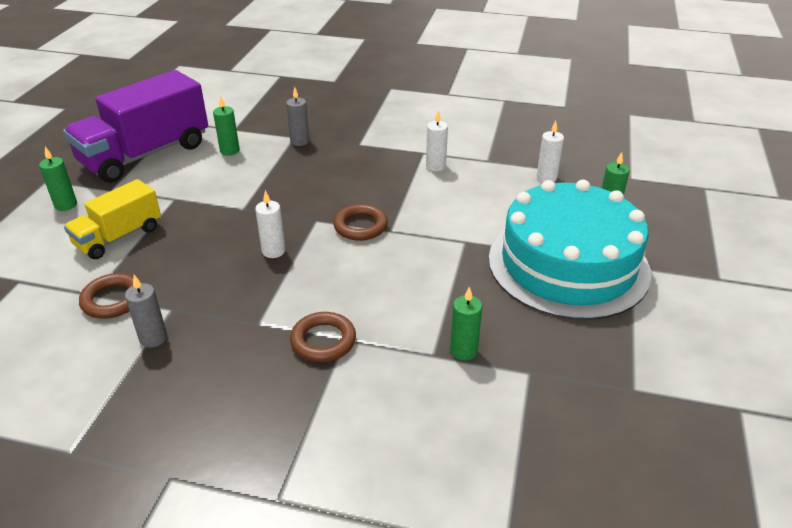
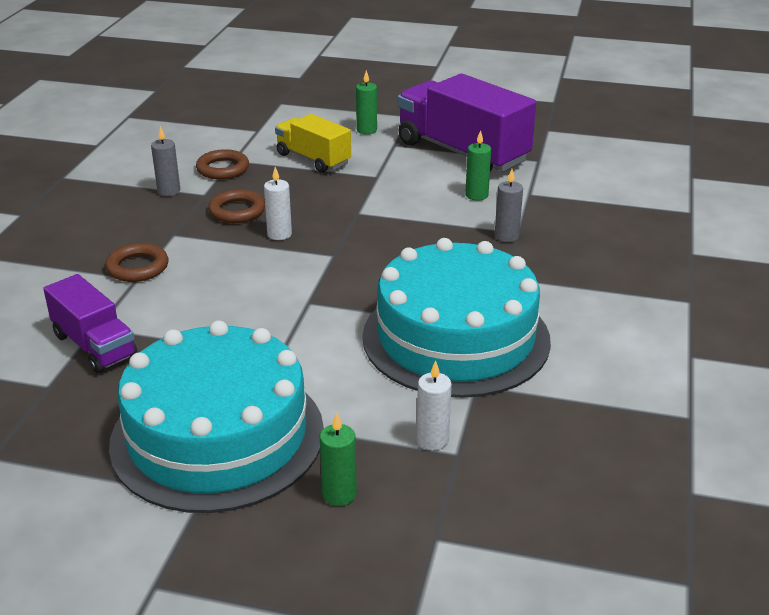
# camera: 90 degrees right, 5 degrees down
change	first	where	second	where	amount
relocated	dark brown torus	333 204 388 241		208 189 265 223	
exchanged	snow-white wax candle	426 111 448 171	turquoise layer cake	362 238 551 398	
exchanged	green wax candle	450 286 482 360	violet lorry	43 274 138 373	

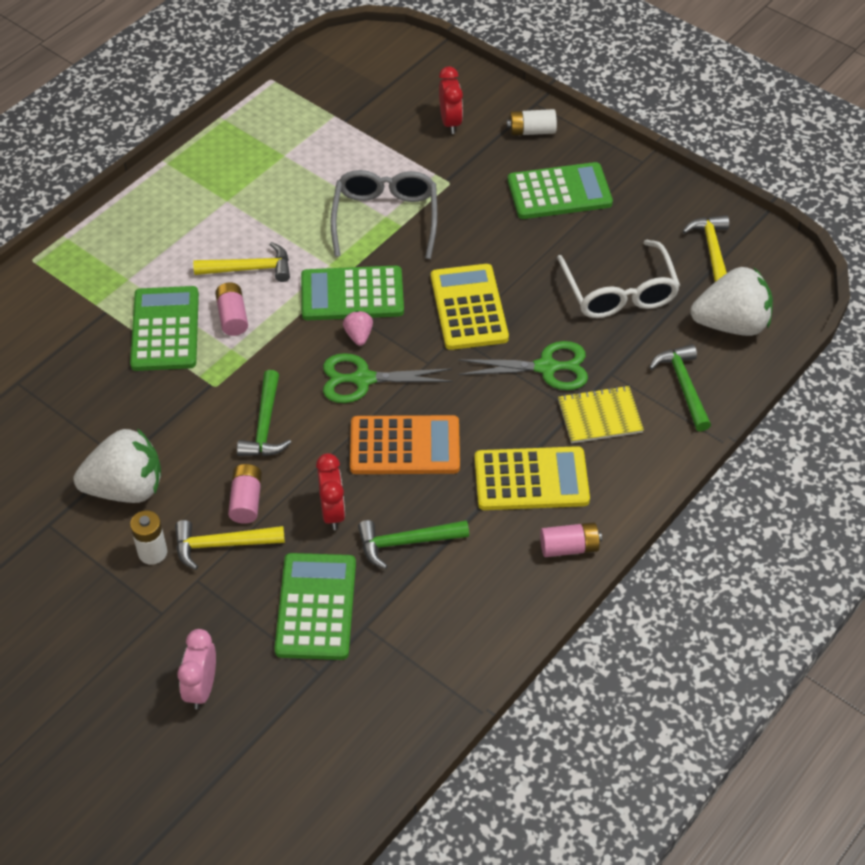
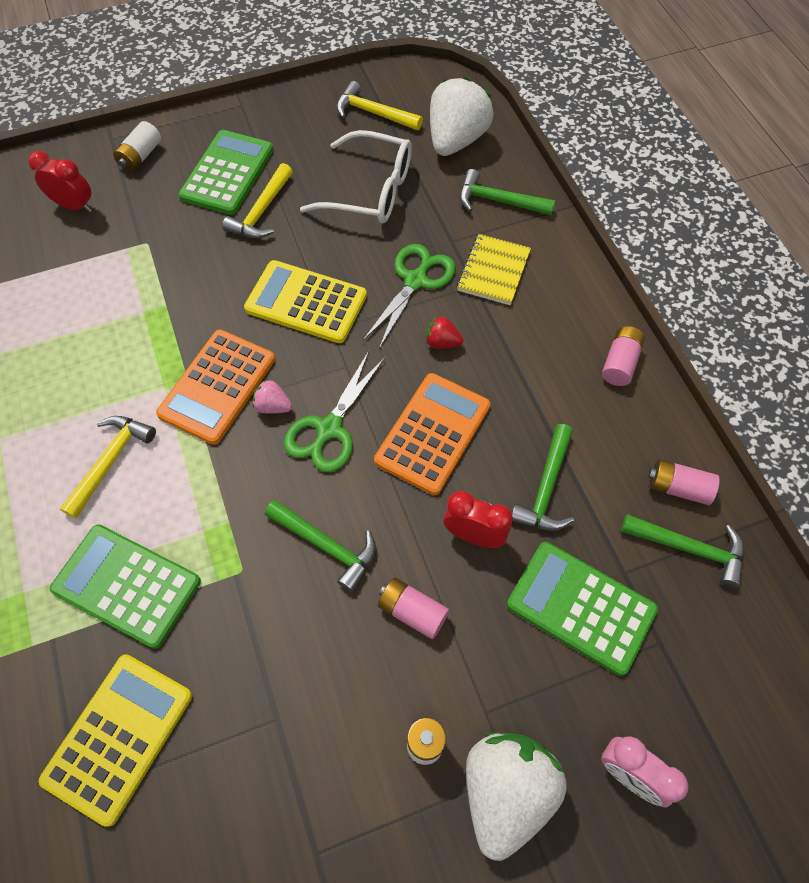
# camera: 60 degrees left, 10 degrees up
change	first	where	second	where	amount
missing	gray glasses	331 170 437 259			
appeared			scarlet toy strawberry	426 316 463 349	
appeared			green hammer	621 514 744 588	
relocated	snow-white toy strawberry	74 428 161 503		466 733 567 861	
relocated	bright yellow hammer	175 520 285 570		222 163 293 239	
relocated	rosy battery	215 283 248 336		648 459 720 505	
relocated	bright yellow pocket calculator	475 446 590 510		39 654 192 827	
colour	green pocket calculator	301 266 404 320	orange-coloured pocket calculator	156 329 275 445	

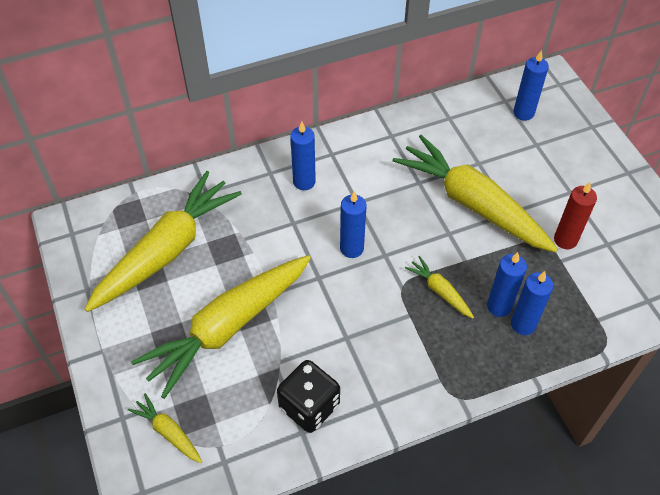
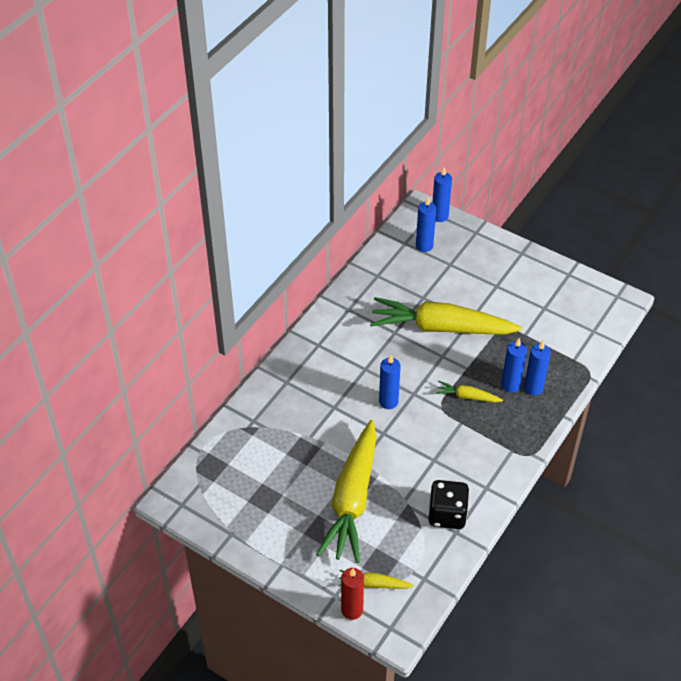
# camera: 35 degrees left, 5 degrees down
change	first	where	second	where	amount
missing	bright yellow carrot	84 171 242 312			
relocated	cobalt wax candle	290 122 316 190		432 167 452 222	
relocated	scarlet wax candle	554 182 597 249		341 568 364 620	

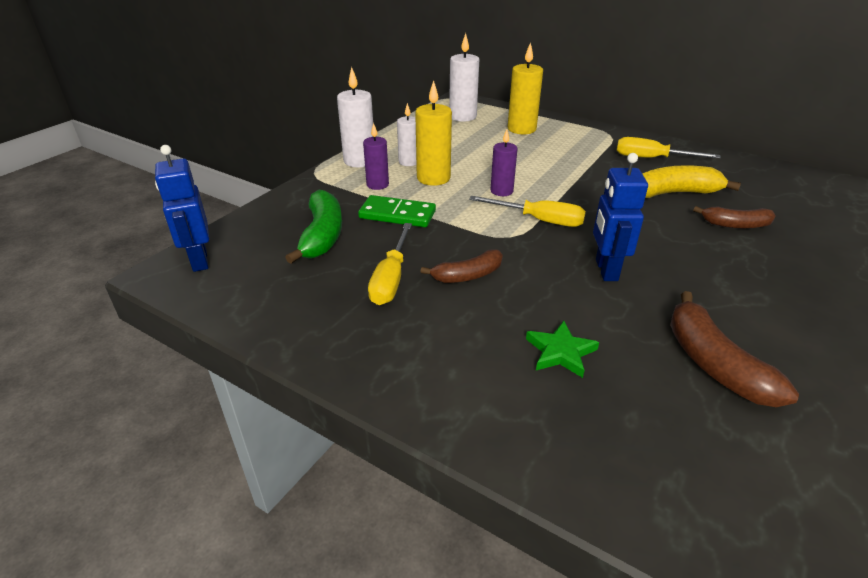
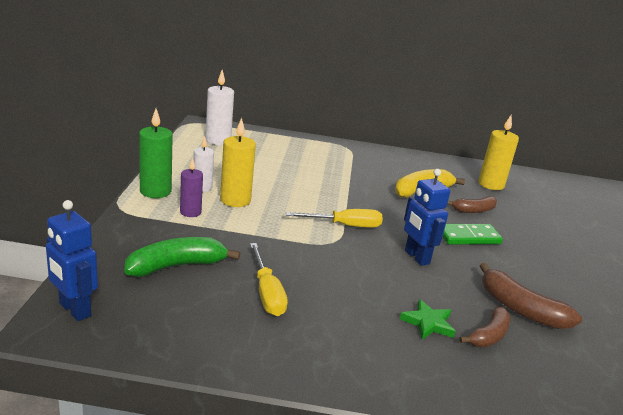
# camera: 30 degrees left, 10 degrees down
change	first	where	second	where	amount
missing	violet wax candle	491 129 517 196			
missing	bright yellow flat screwdriver	616 137 721 158			
relocated	green domino	358 195 436 227		443 224 503 245	
relocated	dark brown toy banana	421 249 503 283		459 307 510 347	
relocated	bright yellow wax candle	508 42 543 134		478 115 519 190	
colour	snow-white wax candle	337 67 373 167	green wax candle	139 109 173 198	
spun	green toy banana	285 190 342 264		125 237 240 277	90 degrees counterclockwise

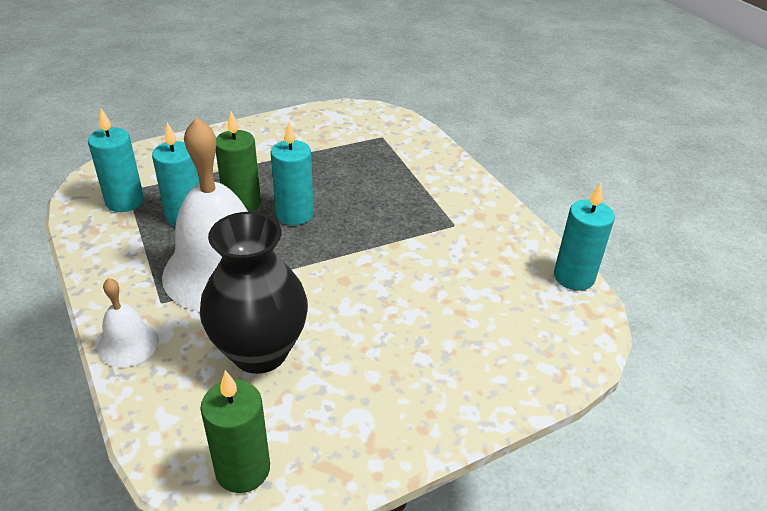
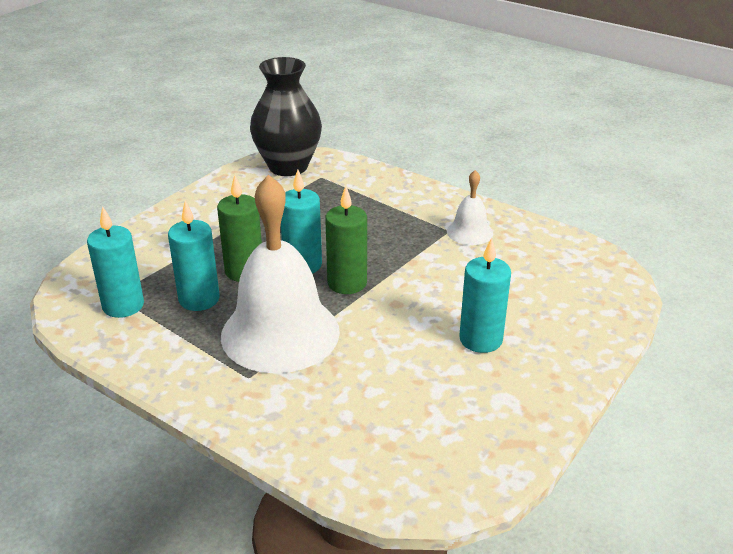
# camera: 25 degrees left, 5 degrees down
change	first	where	second	where	amount
relocated	snow-white hand bell	97 278 159 367		447 170 493 245	
relocated	jet-black flower vase	200 212 308 374		250 57 322 176	
relocated	green wax candle	201 370 270 493		325 186 367 294	
relocated	turquoise wax candle	554 183 615 291		459 237 511 353	

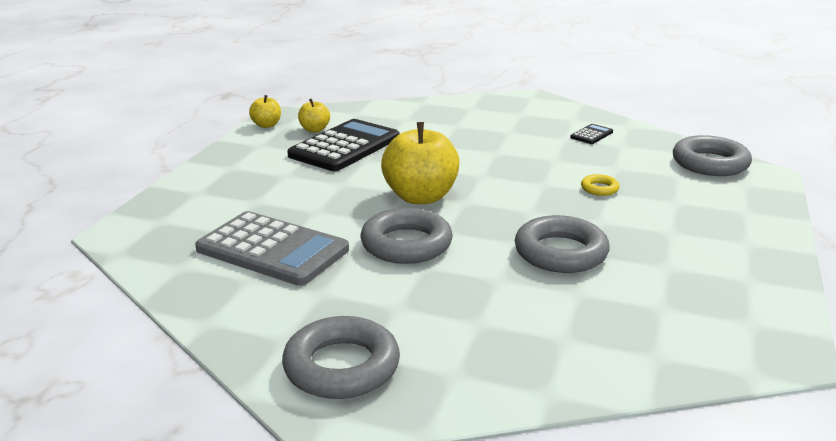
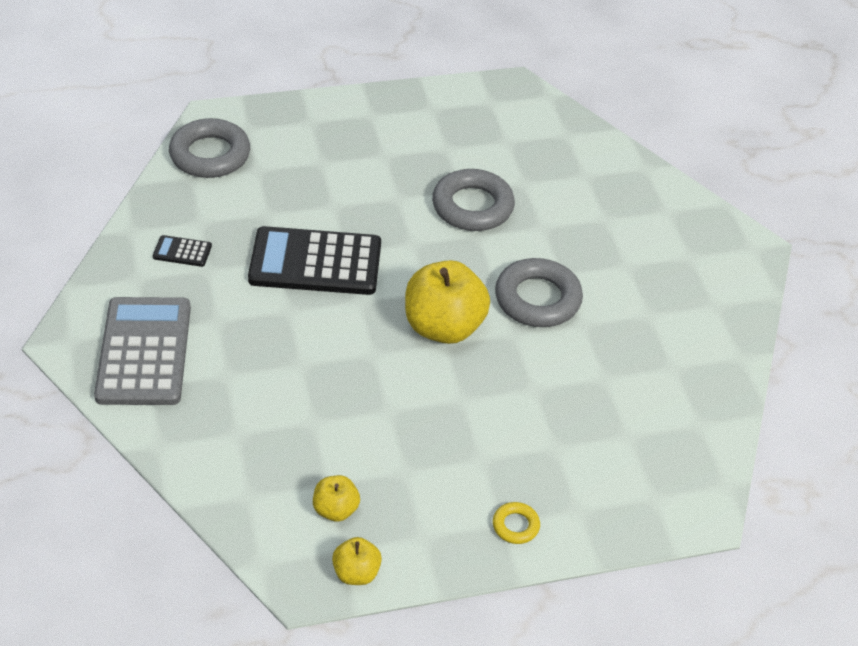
# camera: 125 degrees left, 20 degrees up
change	first	where	second	where	amount
missing	gray torus	282 316 400 399			
relocated	gray pocket calculator	195 211 349 286		94 297 191 405	
relocated	jet-black pocket calculator	287 119 399 171		248 226 381 295	
relocated	bright yellow torus	581 174 620 196		493 502 540 544	

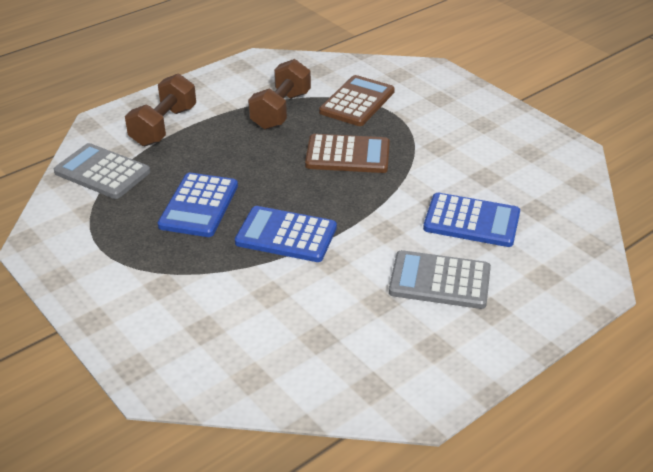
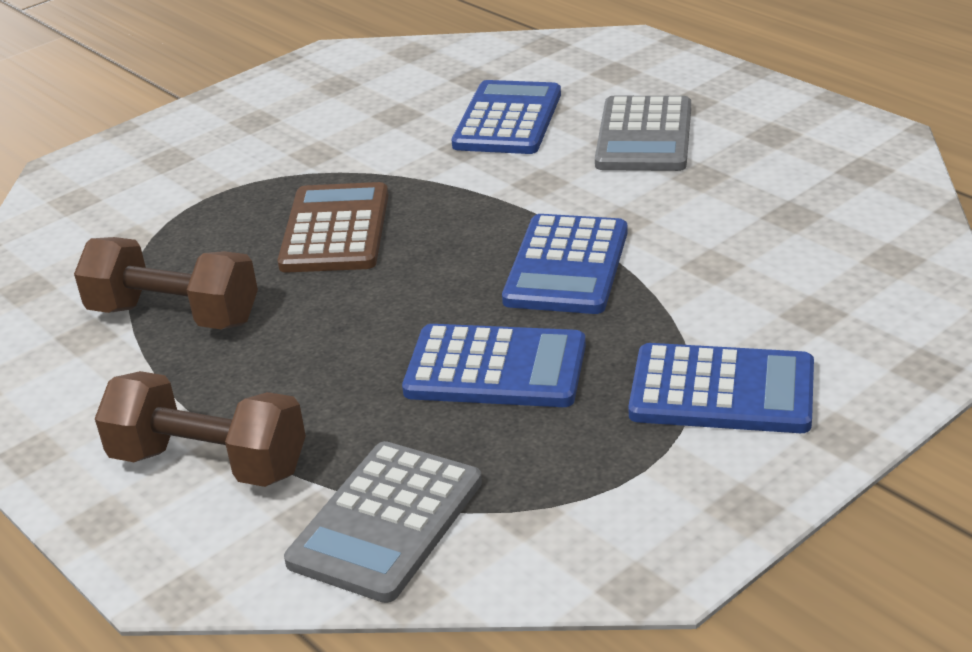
# camera: 90 degrees left, 5 degrees down
change	first	where	second	where	amount
missing	dark brown pocket calculator	319 75 395 126			
appeared			cobalt pocket calculator	628 343 814 433	

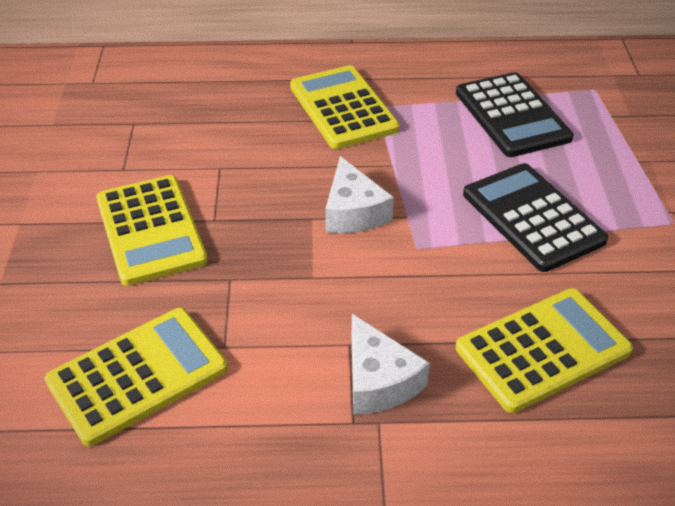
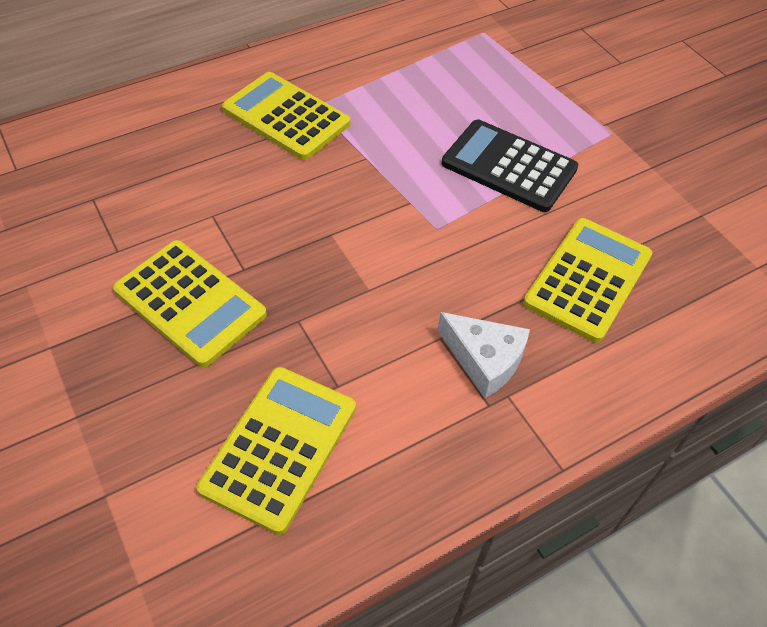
# camera: 30 degrees left, 10 degrees up
change	first	where	second	where	amount
missing	snow-white piece of cheese	325 156 394 233			
missing	jet-black pocket calculator	456 72 574 157			

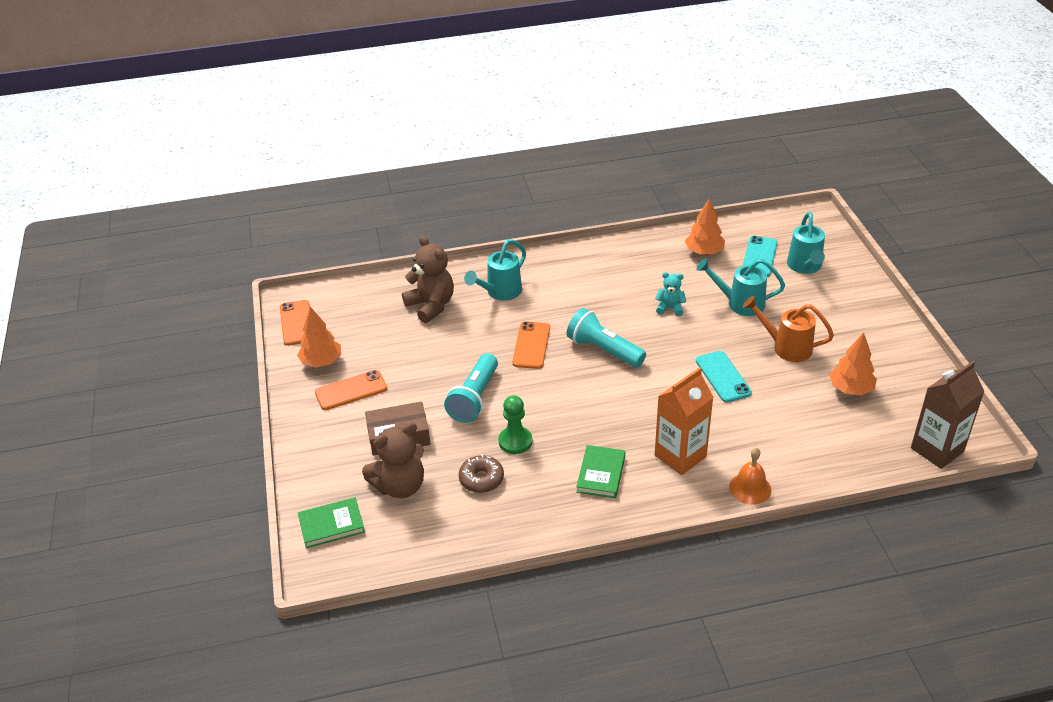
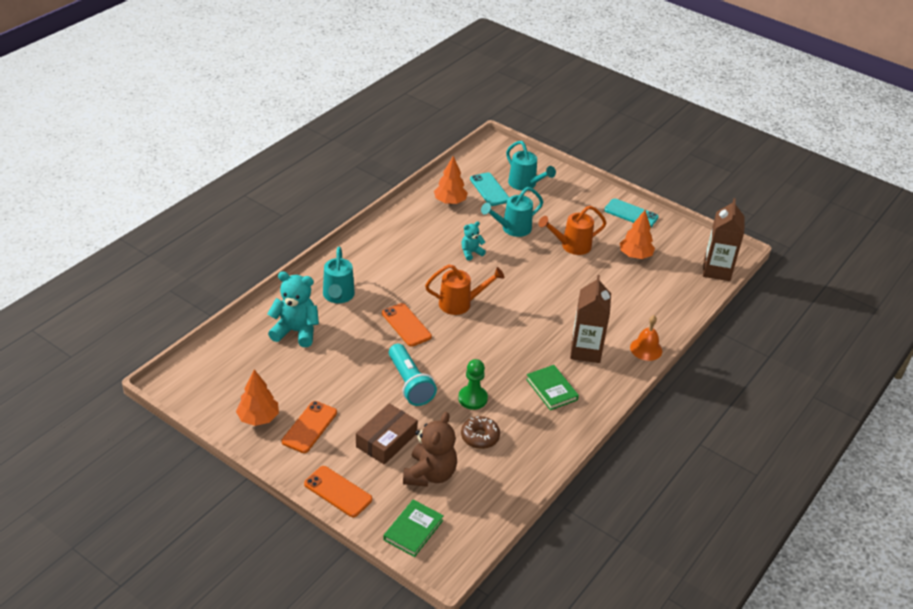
# camera: 45 degrees left, 0 degrees up
change	first	where	second	where	amount
relocated	orange-coloured phone	280 300 310 346		304 466 372 517	
relocated	turquoise phone	696 351 752 402		604 198 659 227	
exchanged	turquoise flashlight	567 308 646 367	orange-coloured sprinkling can	425 264 504 315	
colour	dark brown stuffed bear	402 236 454 323	turquoise stuffed bear	267 271 319 347	
colour	orange-coloured milk carton	655 367 714 475	dark brown milk carton	570 275 611 363	

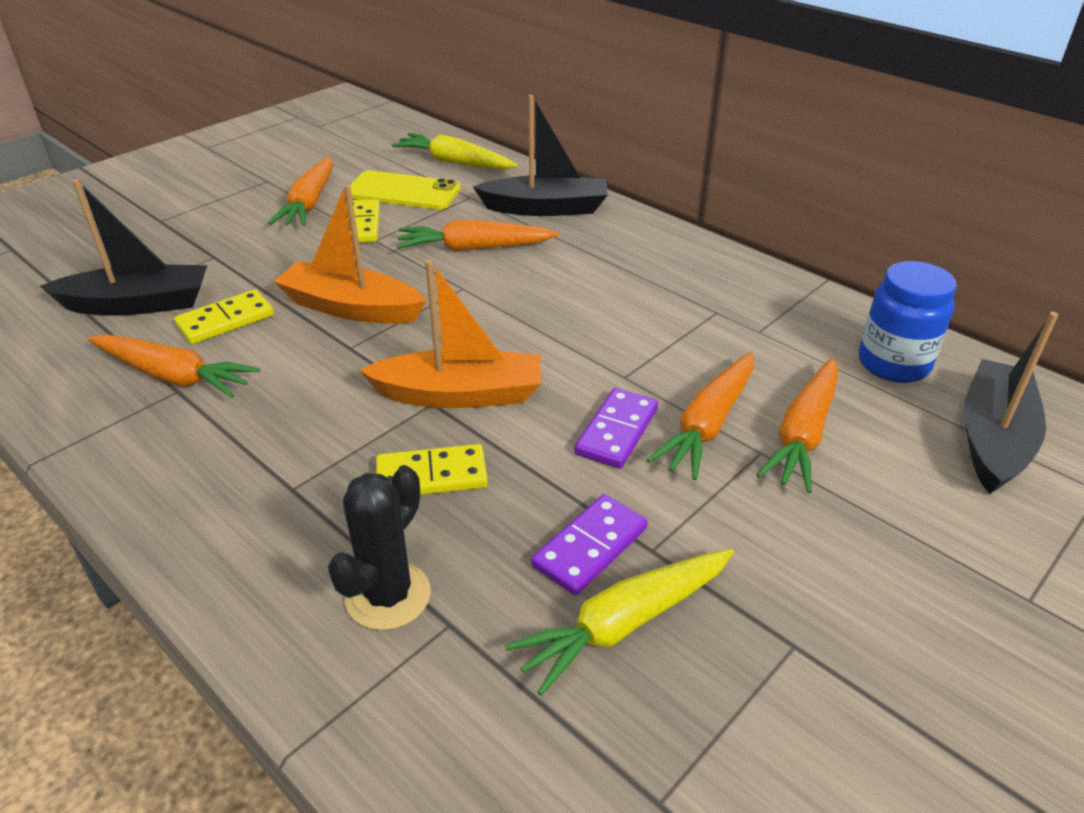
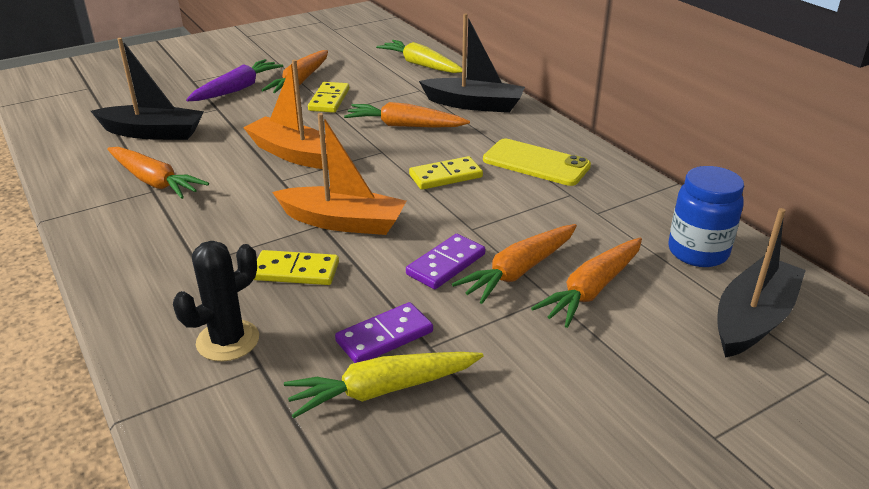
# camera: 15 degrees right, 5 degrees down
change	first	where	second	where	amount
appeared			violet carrot	186 59 283 101	
relocated	bright yellow domino	174 290 274 344		409 156 483 190	
relocated	bright yellow phone	350 170 461 210		483 139 591 186	

